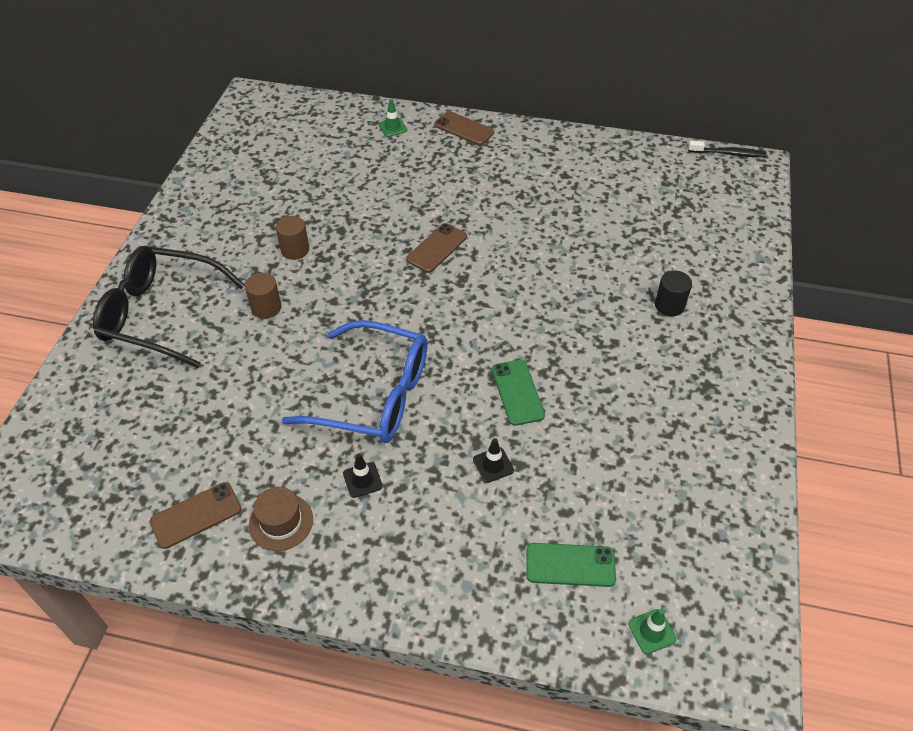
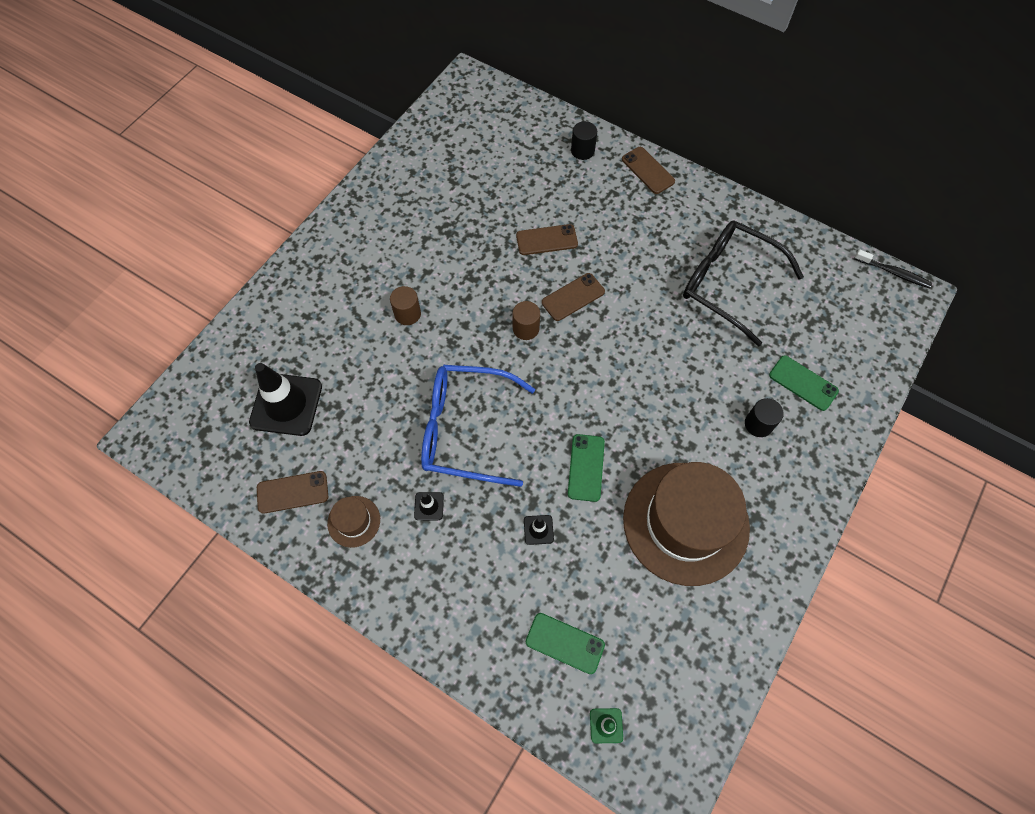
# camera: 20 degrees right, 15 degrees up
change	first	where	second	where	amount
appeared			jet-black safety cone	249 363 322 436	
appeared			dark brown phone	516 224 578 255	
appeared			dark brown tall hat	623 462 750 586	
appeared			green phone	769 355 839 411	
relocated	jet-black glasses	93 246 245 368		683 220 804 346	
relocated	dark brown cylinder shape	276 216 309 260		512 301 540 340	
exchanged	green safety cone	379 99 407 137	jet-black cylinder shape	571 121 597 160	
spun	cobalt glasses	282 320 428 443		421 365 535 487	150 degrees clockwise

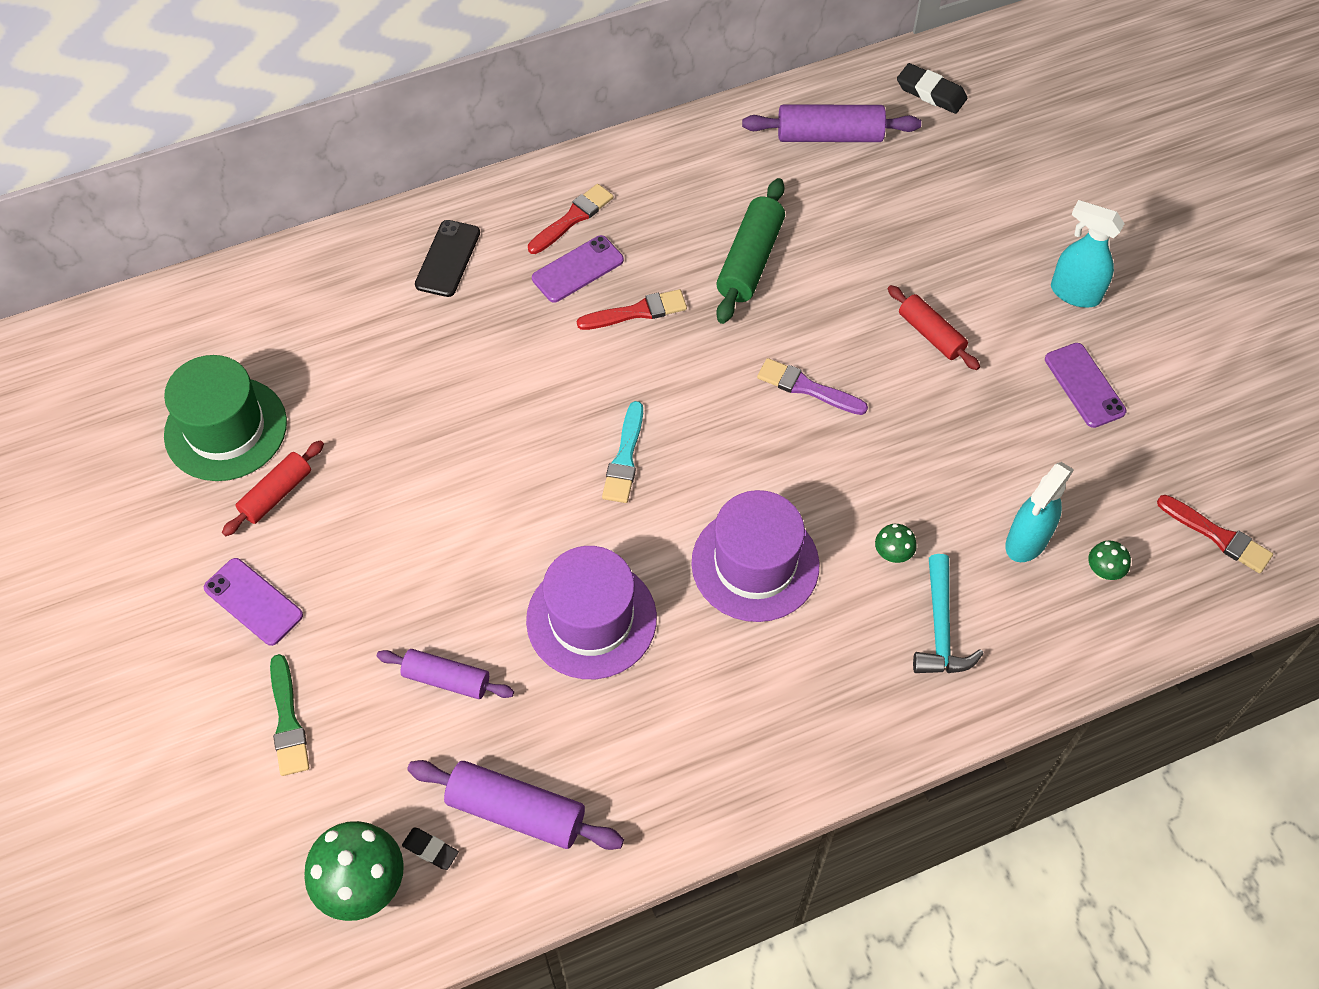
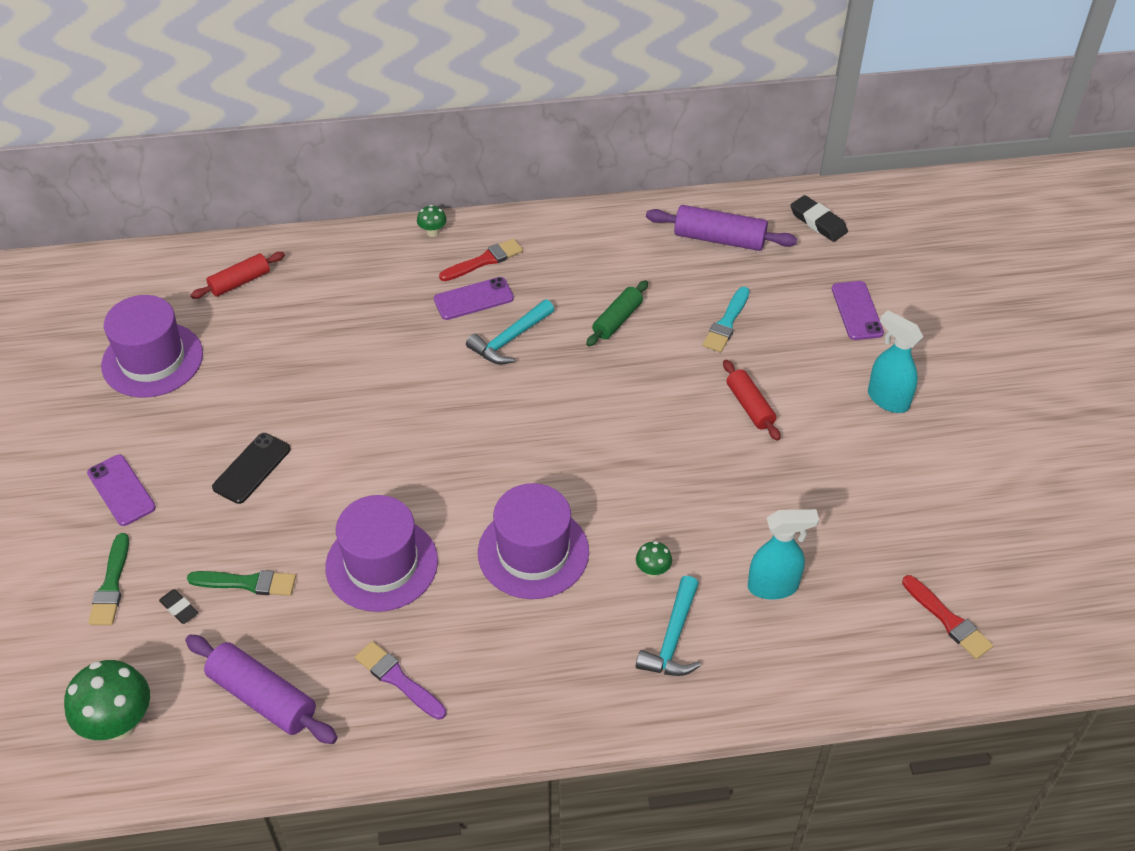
# camera: 15 degrees right, 10 degrees down
change	first	where	second	where	amount
relocated	scarlet pastry roller	222 440 324 536		191 252 285 299	
relocated	jet-black pencil eraser	402 827 459 870		159 589 198 624	
relocated	jet-black phone	415 220 480 297		212 433 291 504	
relocated	turquoise paint brush	602 401 643 503		702 287 750 352	
relocated	violet paint brush	757 358 868 415		355 641 446 720	
relocated	violet phone	1045 343 1126 428		832 281 884 340	
relocated	green fungus	1088 540 1131 580		417 205 447 237	
exchanged	violet pastry roller	377 649 514 699	green paint brush	187 570 296 596	
exchanged	scarlet paint brush	577 289 687 330	turquoise hammer	466 299 554 364	
colour	green tall hat	164 355 287 481	violet tall hat	101 295 203 398	
spun	turquoise spray bottle	1005 462 1074 562		748 509 819 600	150 degrees counterclockwise
size	green pastry roller	716 178 785 324		586 280 648 347	x0.66

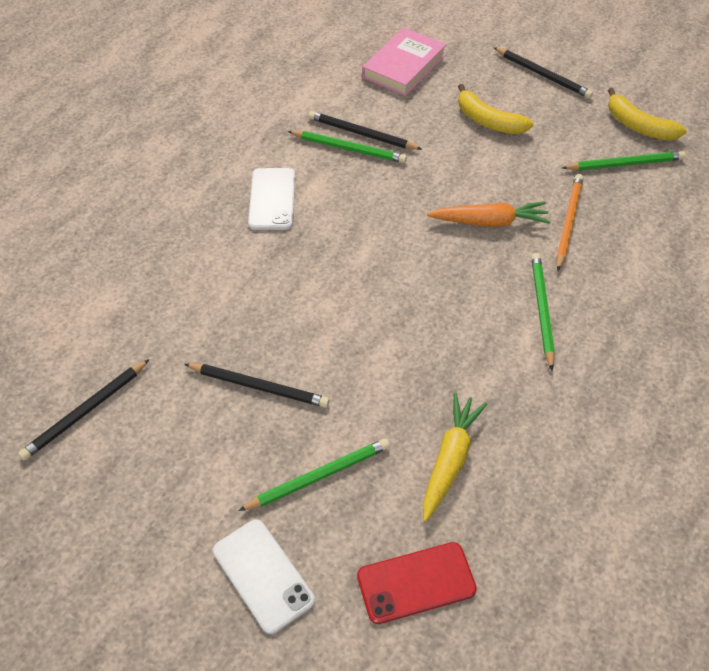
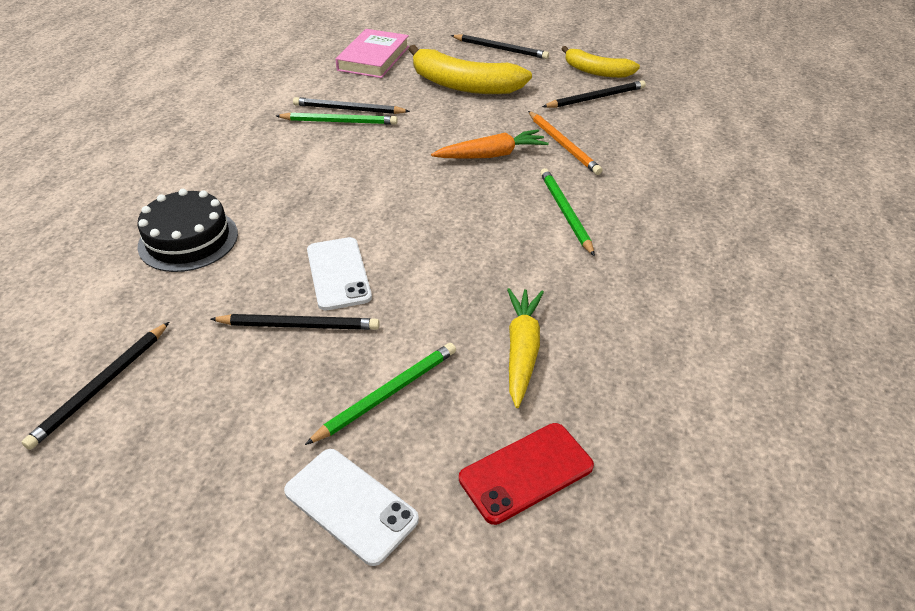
# camera: 15 degrees left, 10 degrees down
change	first	where	second	where	amount
appeared			jet-black layer cake	137 189 238 272	
relocated	snow-white phone	248 168 295 230		307 237 372 310	
colour	green wooden pencil	562 151 685 171	jet-black wooden pencil	542 80 646 108	
spun	orange-coloured wooden pencil	556 174 583 271		528 111 603 175	150 degrees clockwise
size	bright yellow toy banana	458 84 534 134		409 45 532 94	x1.59

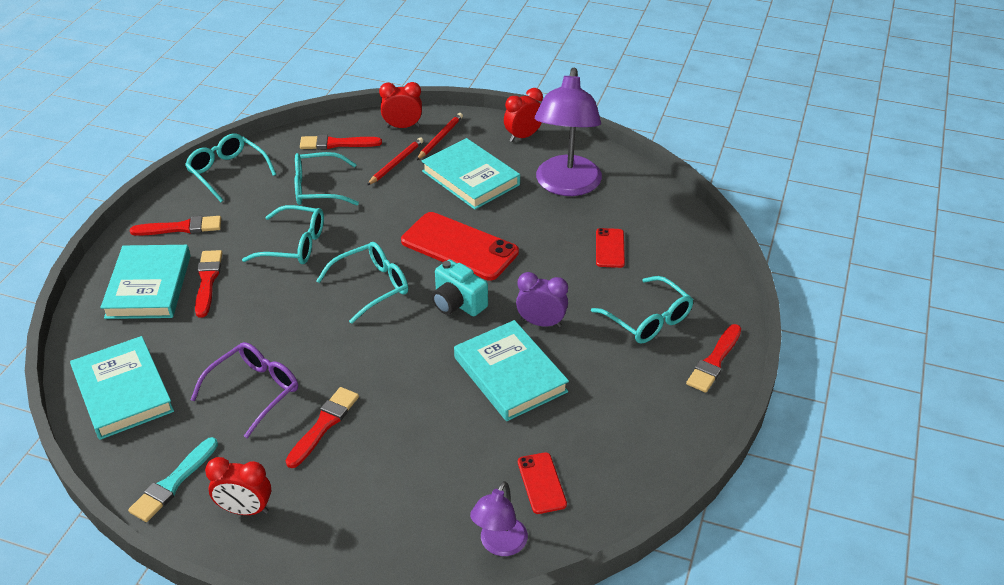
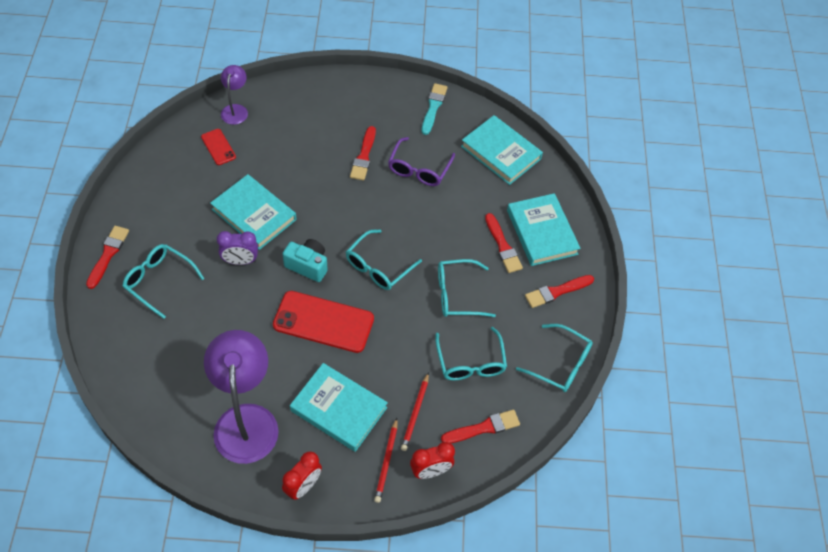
# camera: 160 degrees right, 15 degrees up
change	first	where	second	where	amount
missing	scarlet clock	205 457 271 515			
missing	scarlet phone	596 228 625 268			
spun	turquoise glasses	295 152 359 205		435 327 507 380	105 degrees clockwise

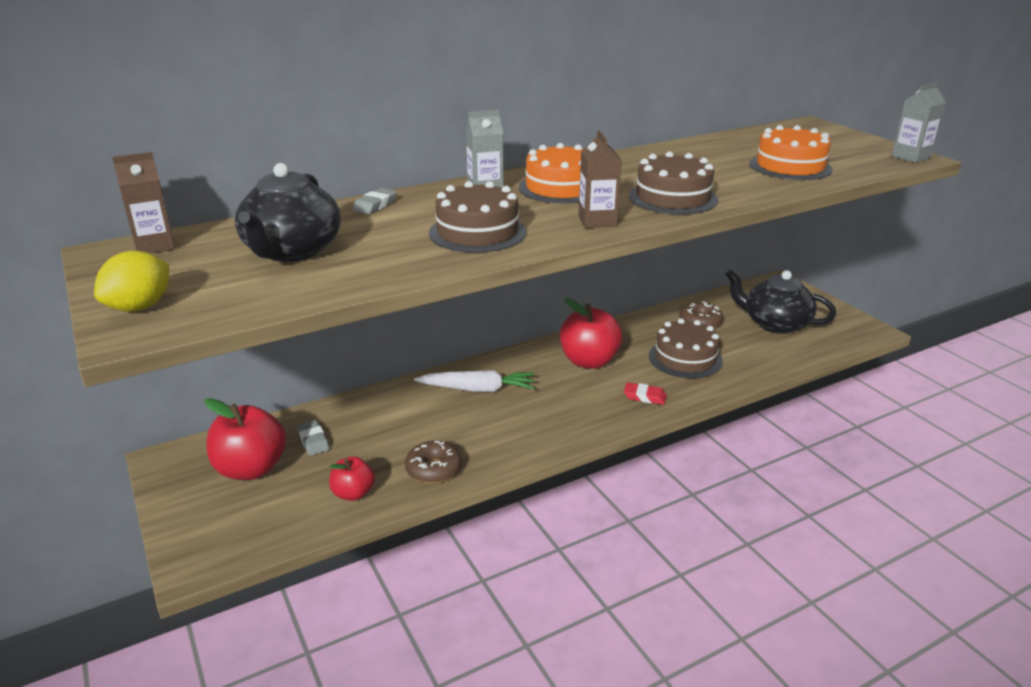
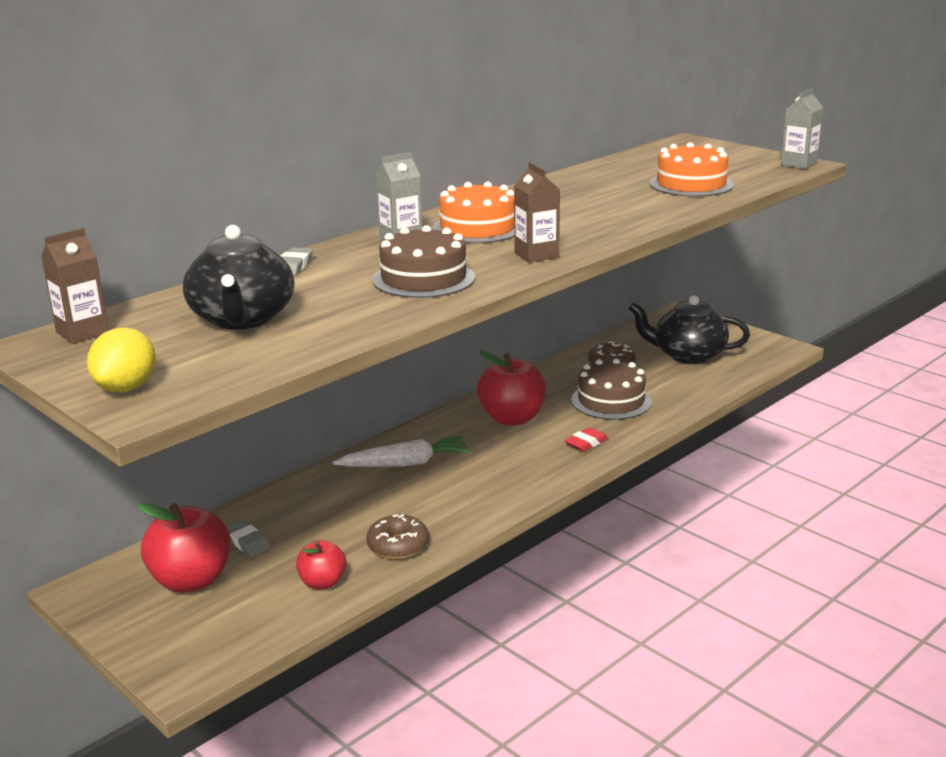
# camera: 15 degrees left, 5 degrees down
change	first	where	second	where	amount
missing	dark brown layer cake	629 151 718 215			
spun	scarlet pencil eraser	624 383 667 405		565 427 608 452	45 degrees counterclockwise

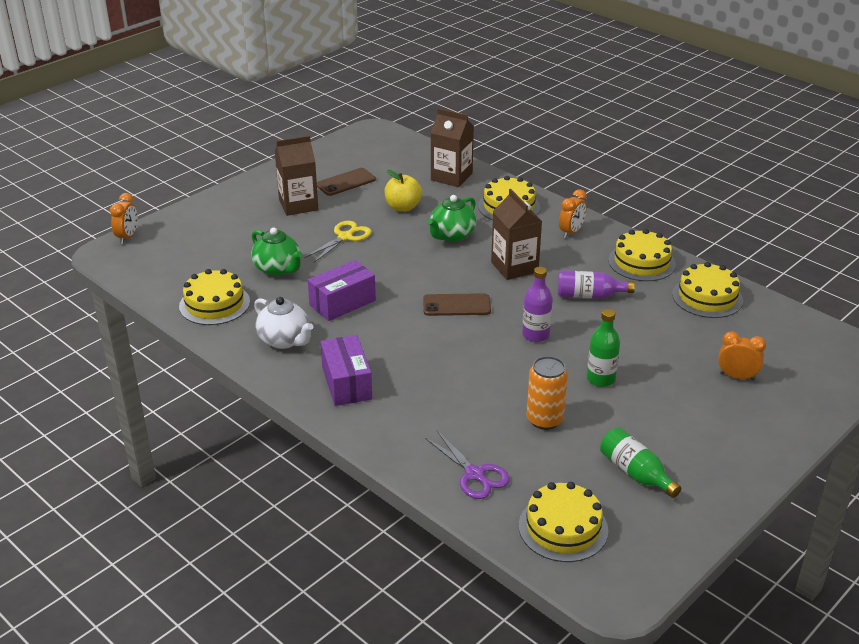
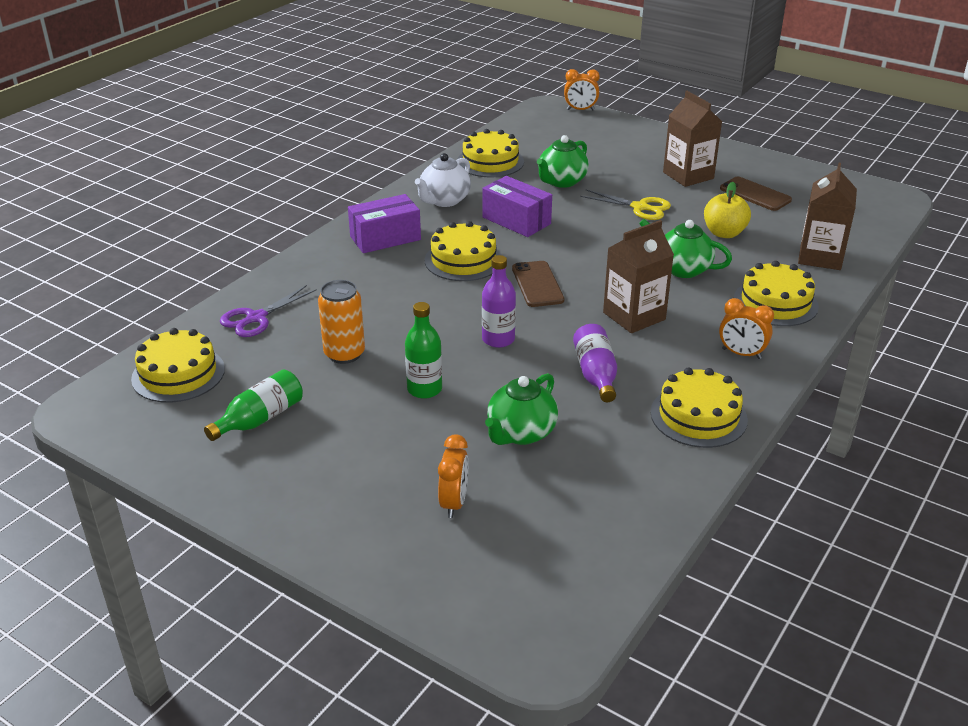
# camera: 80 degrees right, 0 degrees up
change	first	where	second	where	amount
appeared			green tea pot	485 373 558 445	
relocated	bright yellow layer cake	672 262 743 318		425 221 501 281	

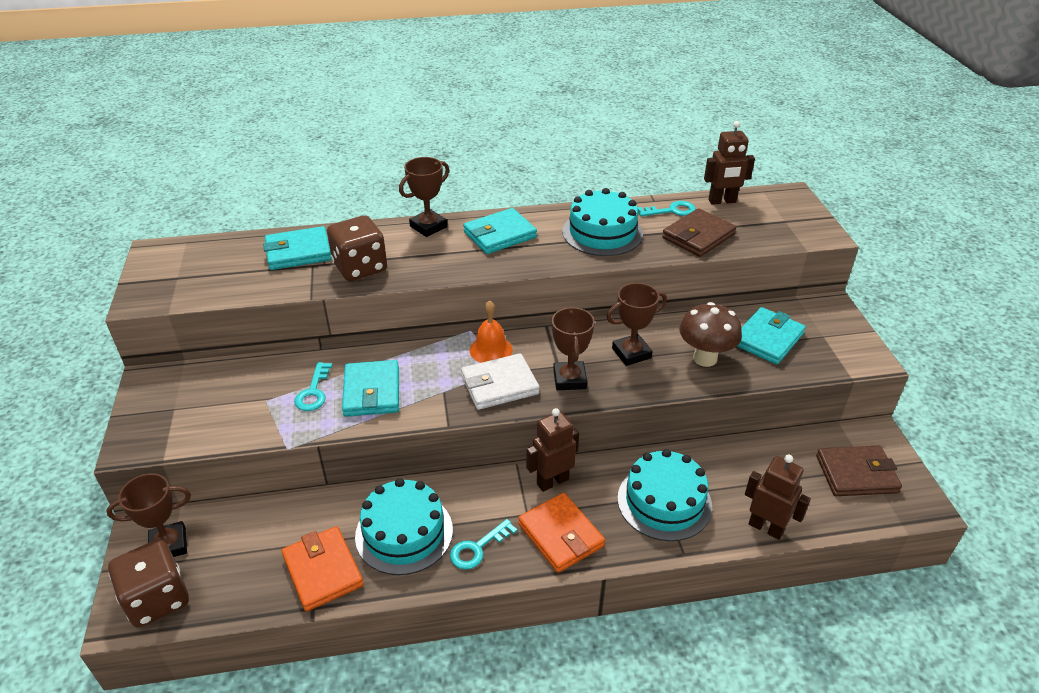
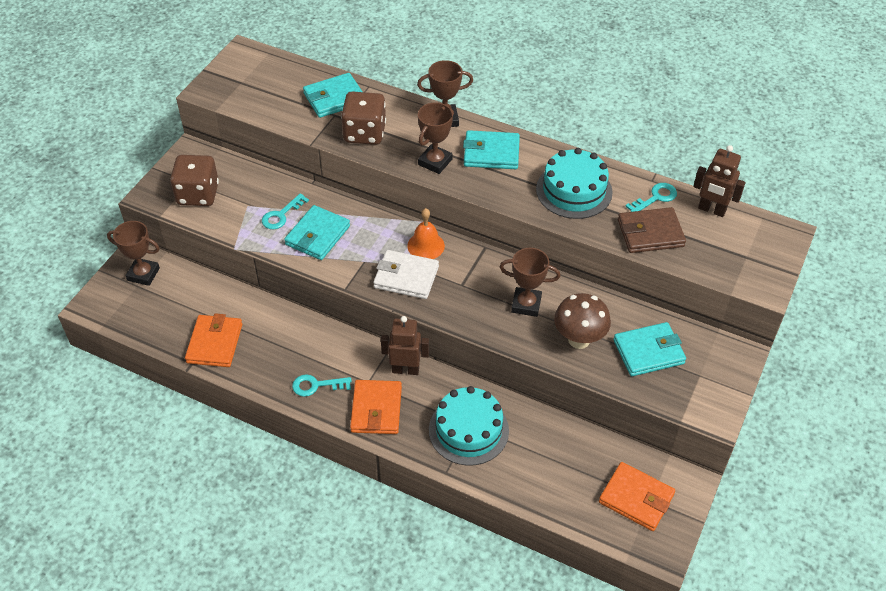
# camera: 35 degrees right, 10 degrees up
change	first	where	second	where	amount
missing	turquoise layer cake	355 478 453 575			
missing	dark brown robot figure	745 454 811 540			
relocated	dark brown dice	108 539 189 628		170 155 219 206	
relocated	dark brown trophy	552 306 595 390		418 103 453 174	
colour	dark brown card wallet	816 446 902 496	orange-coloured card wallet	599 462 675 531	
spun	turquoise card wallet	263 226 331 270		303 73 362 118	45 degrees counterclockwise
spun	turquoise key	637 201 696 216		625 183 677 212	60 degrees counterclockwise

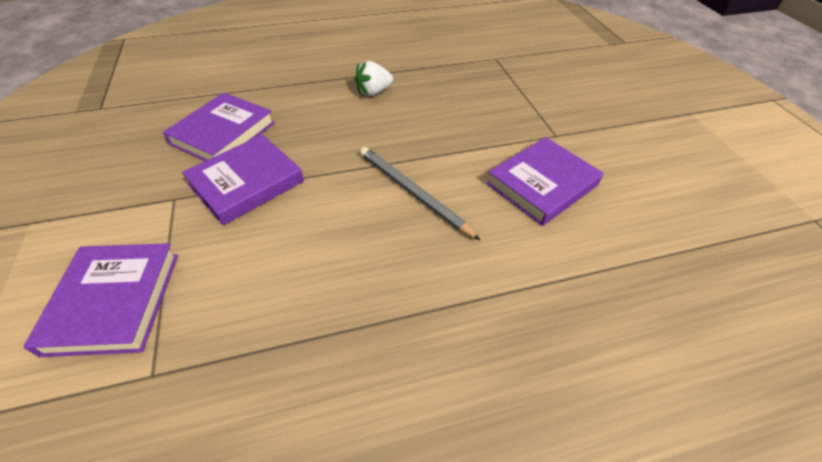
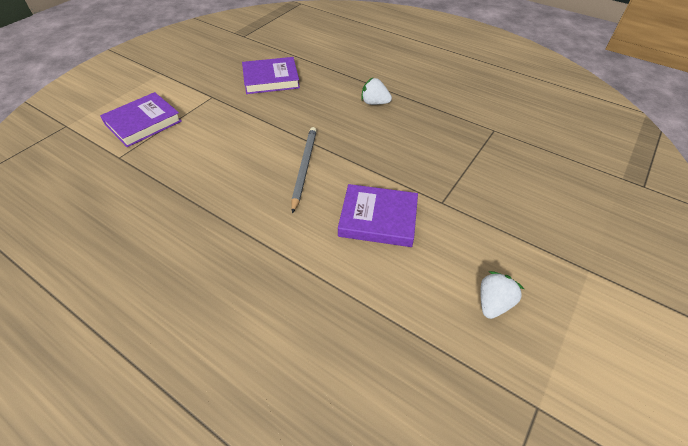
# camera: 50 degrees right, 0 degrees up
change	first	where	second	where	amount
missing	violet hardback	182 135 304 225			
appeared			snow-white toy strawberry	481 271 524 319	

